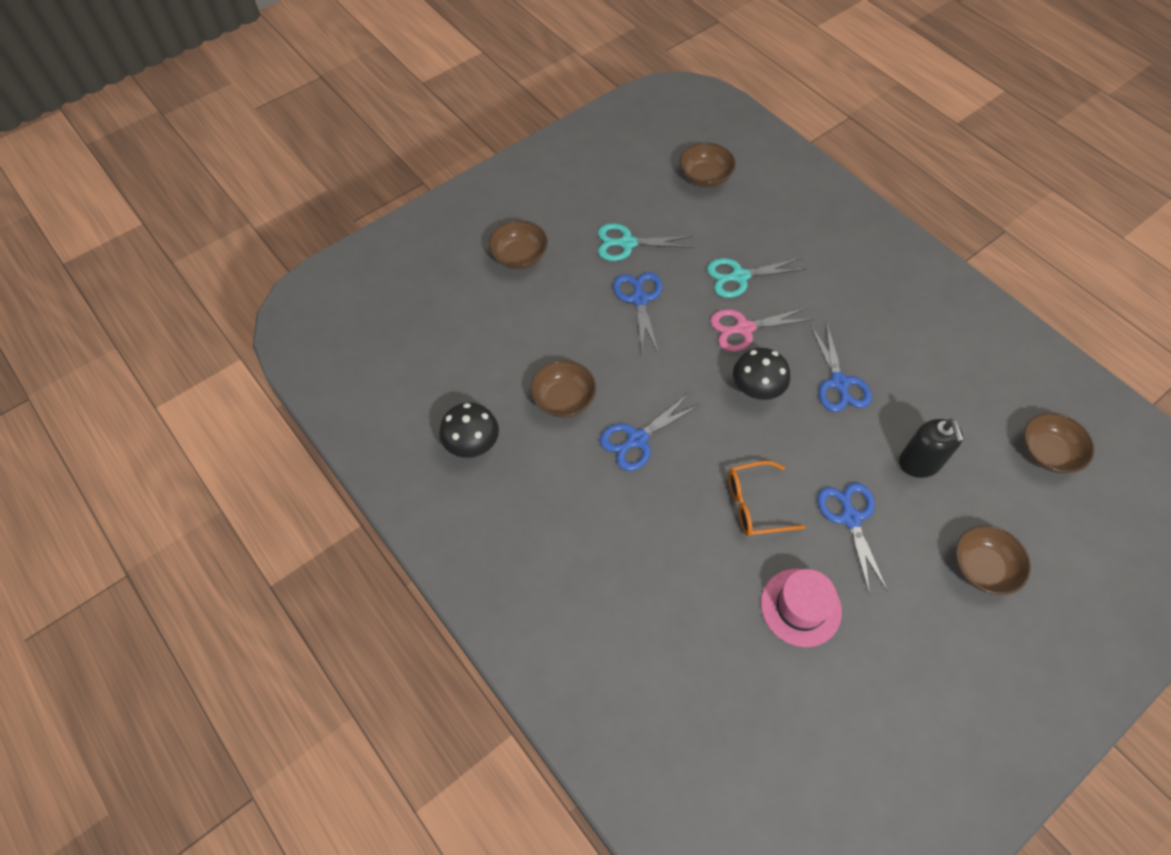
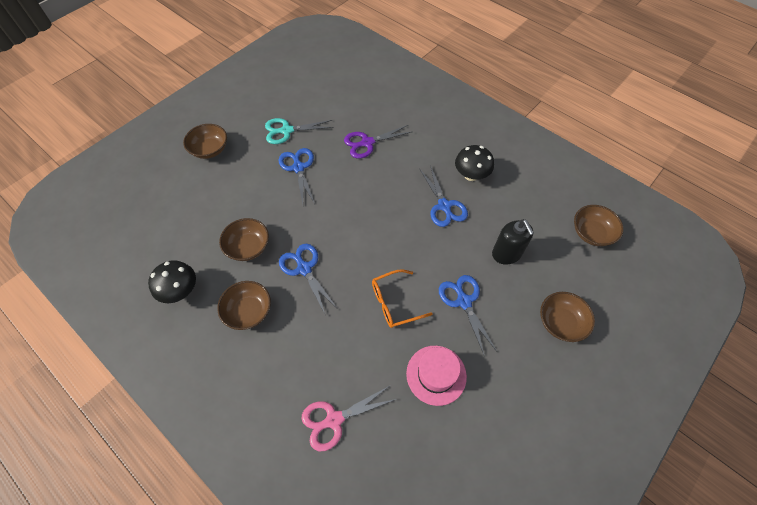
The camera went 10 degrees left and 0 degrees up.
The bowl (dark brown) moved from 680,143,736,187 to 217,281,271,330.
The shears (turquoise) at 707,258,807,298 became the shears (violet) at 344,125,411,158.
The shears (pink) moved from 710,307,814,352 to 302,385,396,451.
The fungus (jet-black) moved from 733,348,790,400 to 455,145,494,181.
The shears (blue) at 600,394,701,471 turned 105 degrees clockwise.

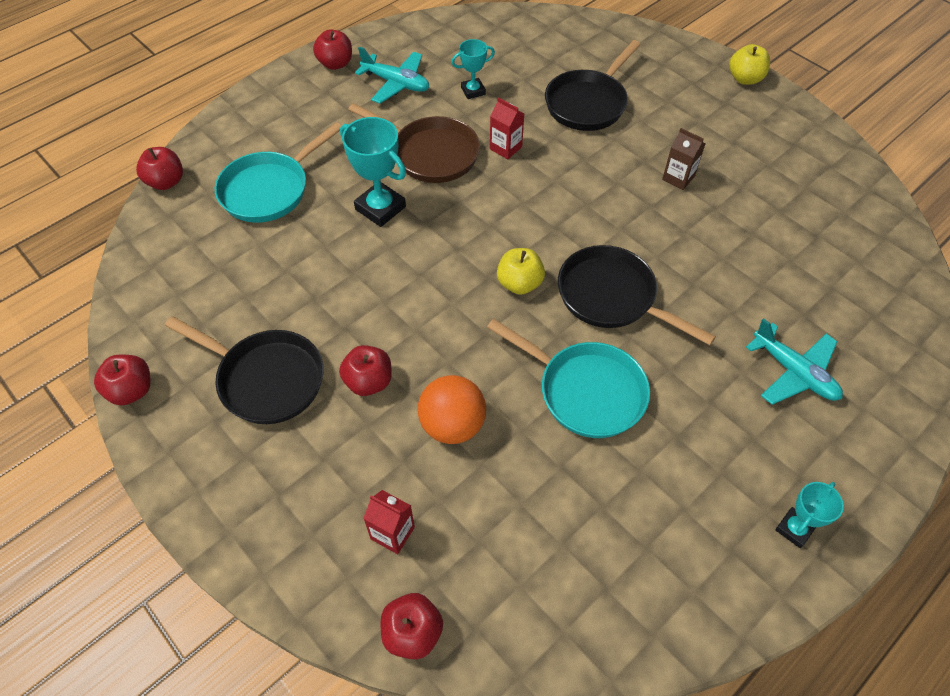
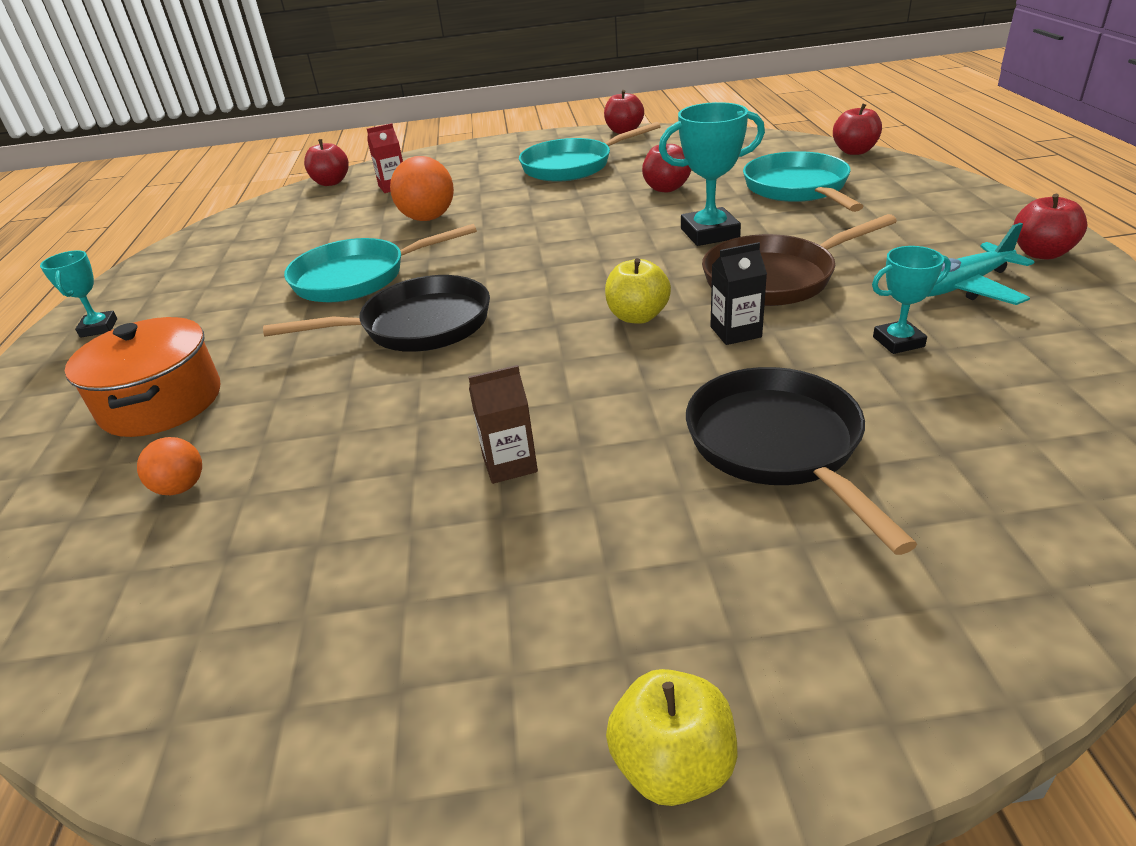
The camera went 130 degrees right and 20 degrees down.
The prize cup (turquoise) at 451,39,495,99 turned 60 degrees clockwise.
The juice carton (crimson) at 490,97,524,159 became the juice carton (jet-black) at 710,242,767,345.
The apple (bright yellow) moved from 497,248,545,295 to 605,258,671,324.
The frying pan (jet-black) at 165,316,324,424 became the frying pan (turquoise) at 519,122,661,182.
The aeroplane (turquoise) at 746,318,843,405 was replaced by the pot (orange-coloured) at 65,317,220,437.
The apple (crimson) moved from 339,345,392,396 to 642,144,691,192.
The sphere (orange-coloured) at 137,437,202,495 appeared.

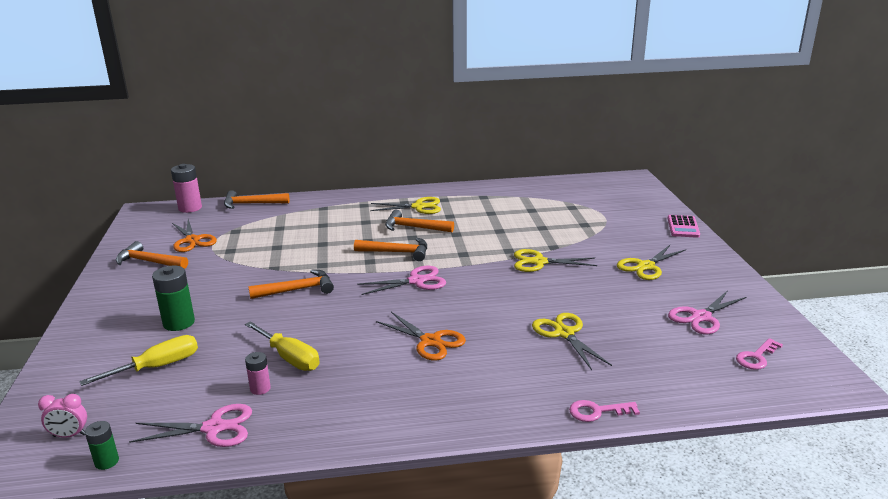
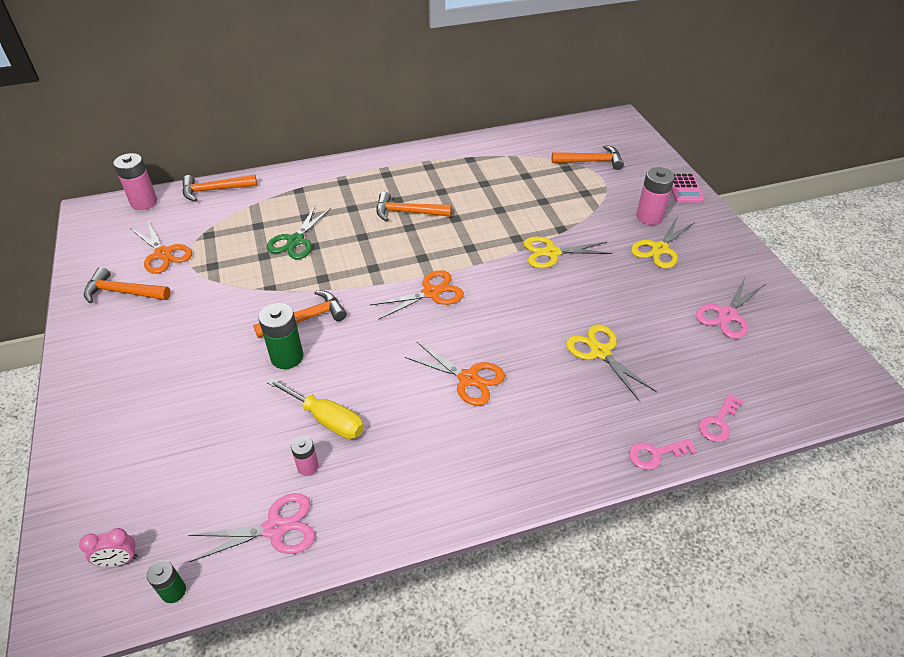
The camera went 10 degrees left and 20 degrees up.
The shears (bright yellow) at 370,197,441,214 disappeared.
The hammer (orange-coloured) moved from 354,238,427,261 to 552,145,624,170.
The AA battery (green) moved from 152,266,195,331 to 259,303,303,369.
The shears (pink) at 357,266,446,295 became the shears (orange-coloured) at 370,270,464,320.
The hand screwdriver (bright yellow) at 79,335,198,386 disappeared.
The latchkey (pink) moved from 736,338,783,370 to 699,394,744,442.
The AA battery (pink) at 636,167,675,225 appeared.
The shears (green) at 267,206,331,259 appeared.

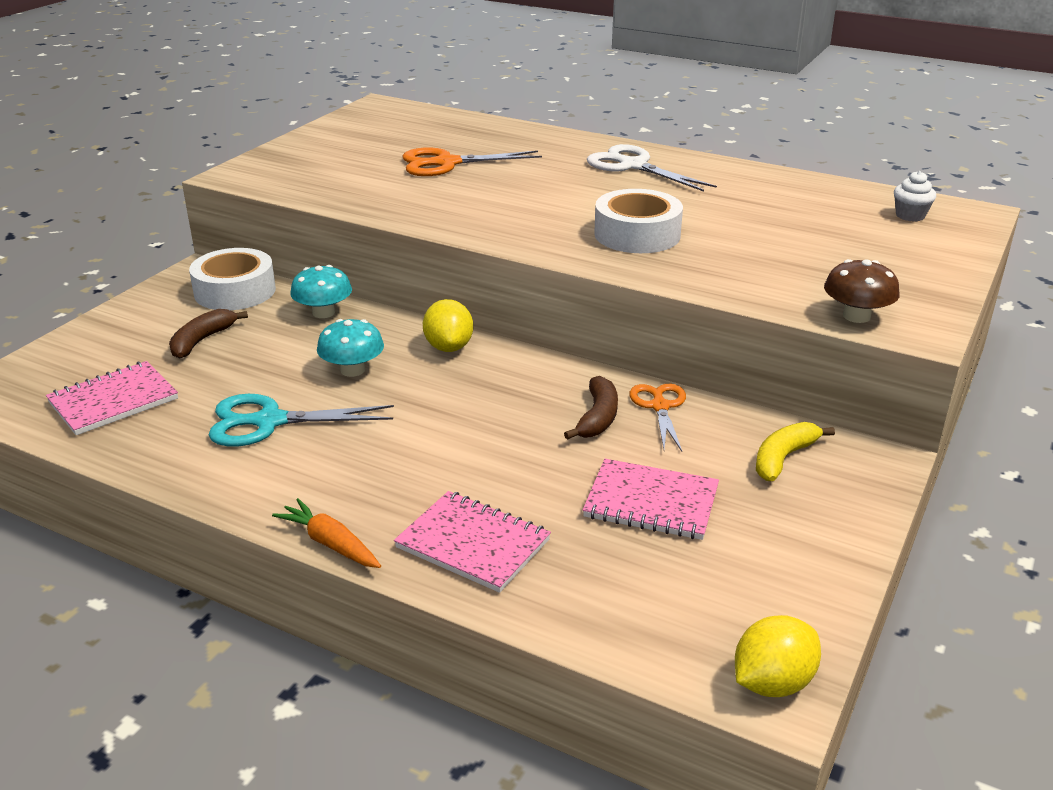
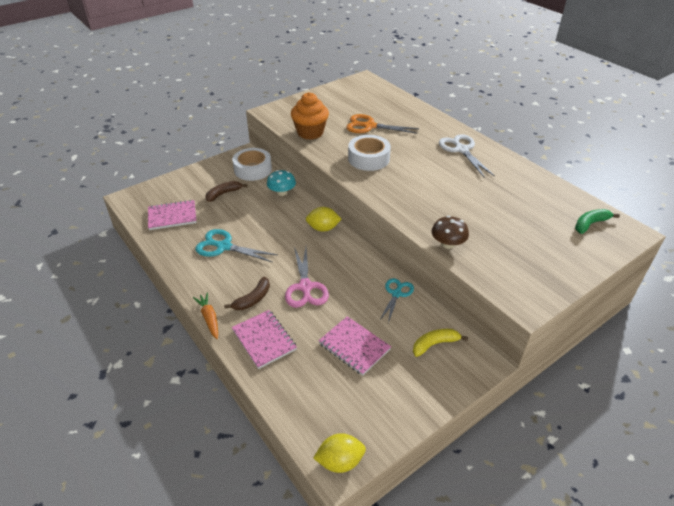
The camera went 25 degrees right and 10 degrees up.
The fairy cake (snow-white) at 894,171,936,222 was replaced by the banana (green) at 575,209,620,234.
The tape (snow-white) moved from 594,189,683,253 to 348,135,391,171.
The fungus (dark brown) moved from 824,259,900,323 to 431,216,469,249.
The toy lemon (bright yellow) at 423,299,473,352 turned 75 degrees clockwise.
The fungus (turquoise) at 317,319,384,377 disappeared.
The banana (dark brown) moved from 564,376,618,440 to 224,277,270,310.
The shears (orange-coloured) at 629,384,686,451 became the shears (turquoise) at 379,278,414,323.
The fairy cake (orange-coloured) at 291,92,329,140 appeared.
The shears (pink) at 285,247,329,308 appeared.

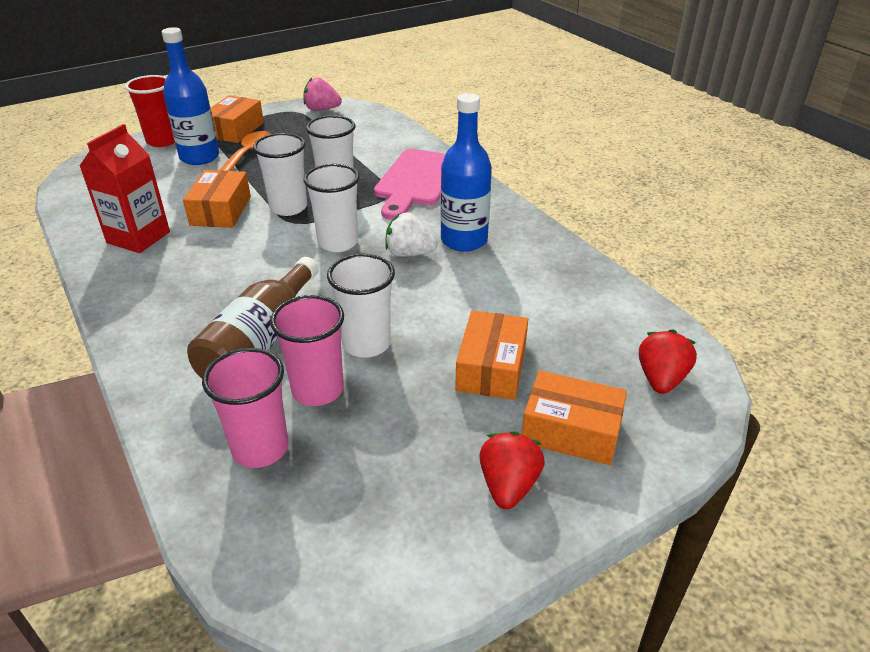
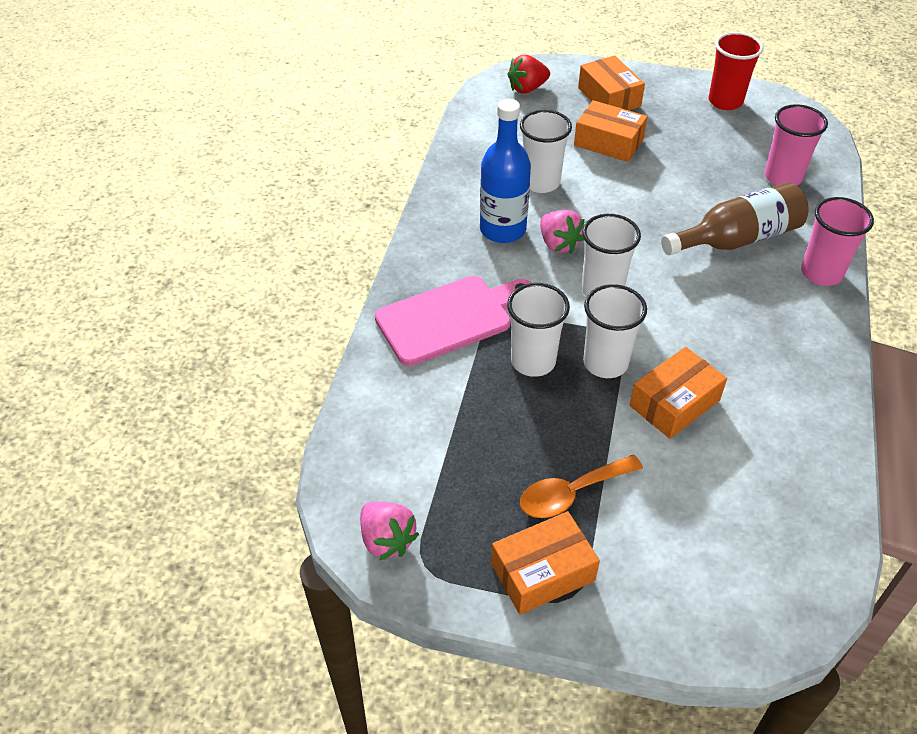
The camera went 135 degrees left and 10 degrees up.
The drink bottle (blue) at 162,27,219,165 disappeared.
The tumbler (crimson) moved from 125,75,175,147 to 708,32,763,110.
The juice carton (crimson) at 79,124,170,253 disappeared.
The strawberry (snow-white) at 385,213,438,257 became the strawberry (pink) at 540,210,584,254.
The tumbler (snow-white) moved from 327,254,395,358 to 520,110,572,193.
The tumbler (pink) moved from 270,295,344,406 to 801,197,874,286.
The package (orange-coloured) at 455,310,528,400 turned 60 degrees clockwise.
The strawberry (crimson) at 479,431,545,509 disappeared.

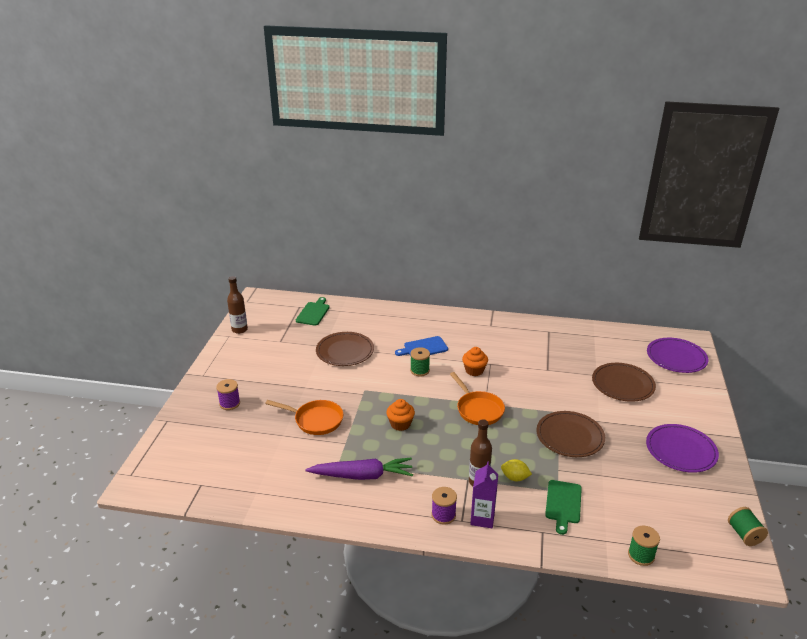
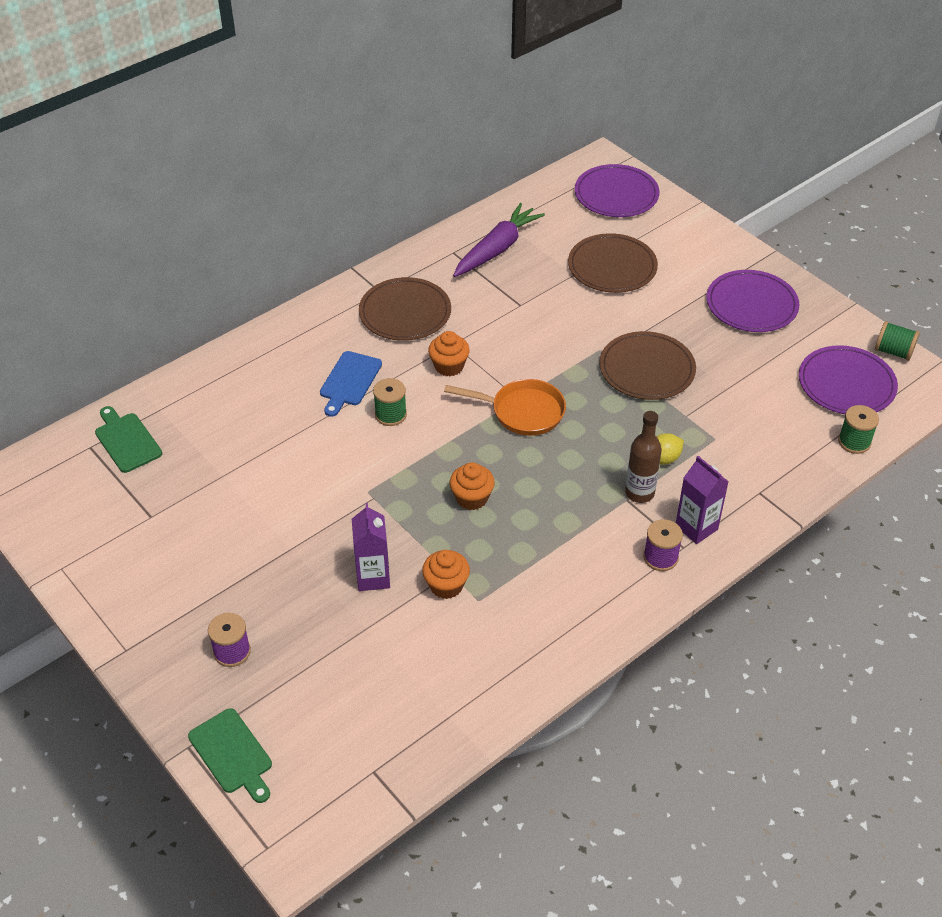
The camera went 50 degrees left and 15 degrees up.
The drink bottle (dark brown) at 227,276,248,334 disappeared.
The dinner plate (dark brown) moved from 316,332,374,366 to 359,277,451,341.
The frying pan (orange-coloured) at 265,400,343,435 was replaced by the juice carton (violet) at 352,503,390,591.
The toy carrot (violet) moved from 306,458,413,480 to 453,203,545,277.
The bread board (green) moved from 545,480,582,535 to 188,708,272,803.
The dinner plate (violet) at 799,345,898,414 appeared.
The fairy cake (orange-coloured) at 422,550,470,599 appeared.

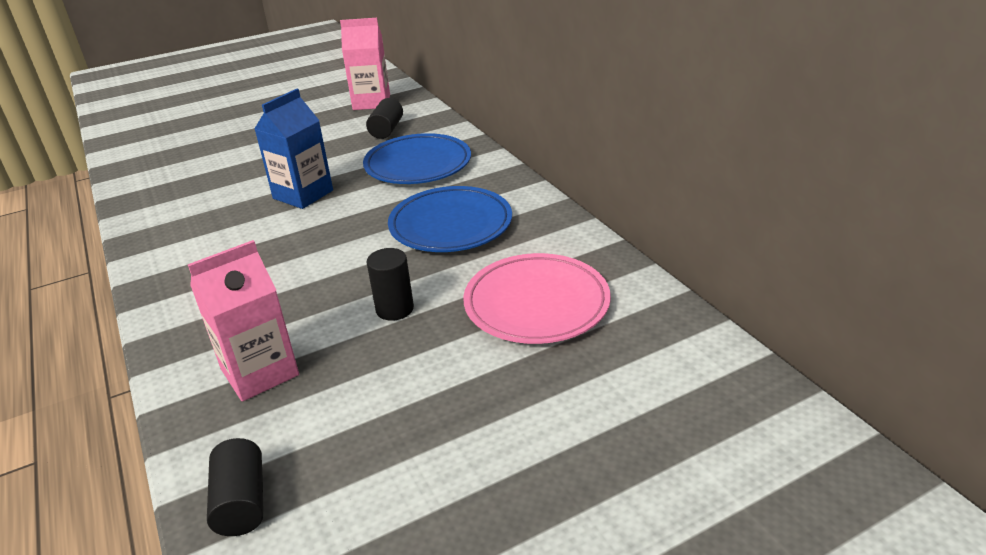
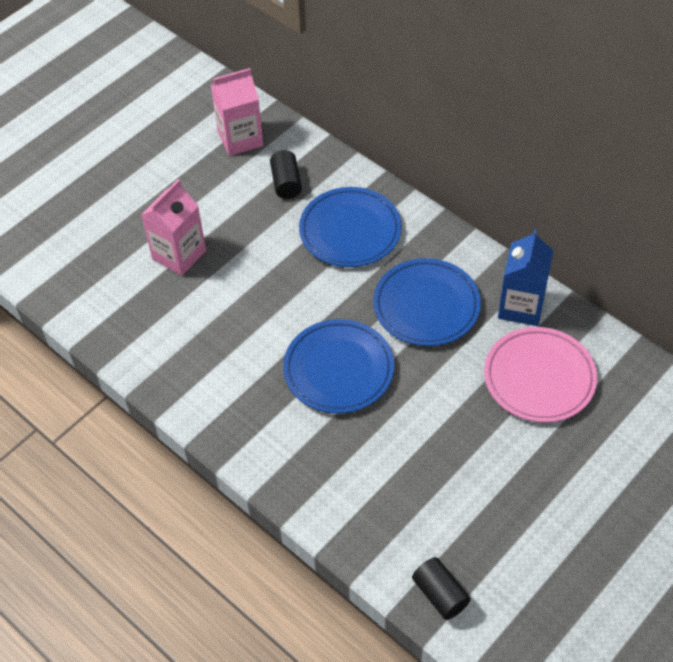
The camera went 20 degrees left and 20 degrees up.
The juice carton (blue) moved from 254,89,333,209 to 498,229,554,326.
The juice carton (pink) moved from 188,240,299,402 to 141,179,206,276.
The cylinder shape (jet-black) at 367,248,414,321 disappeared.
The dinner plate (blue) at 283,319,394,413 appeared.

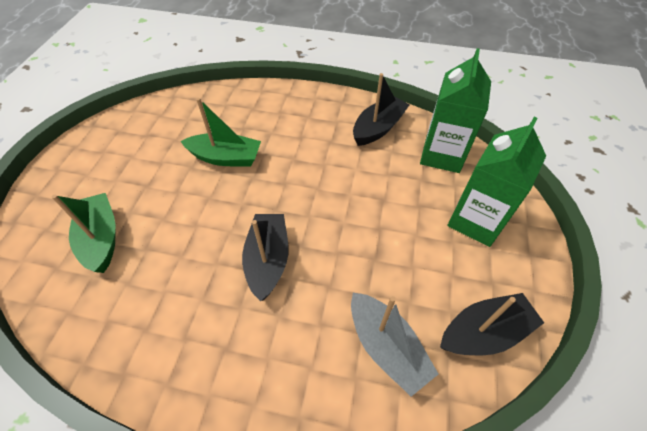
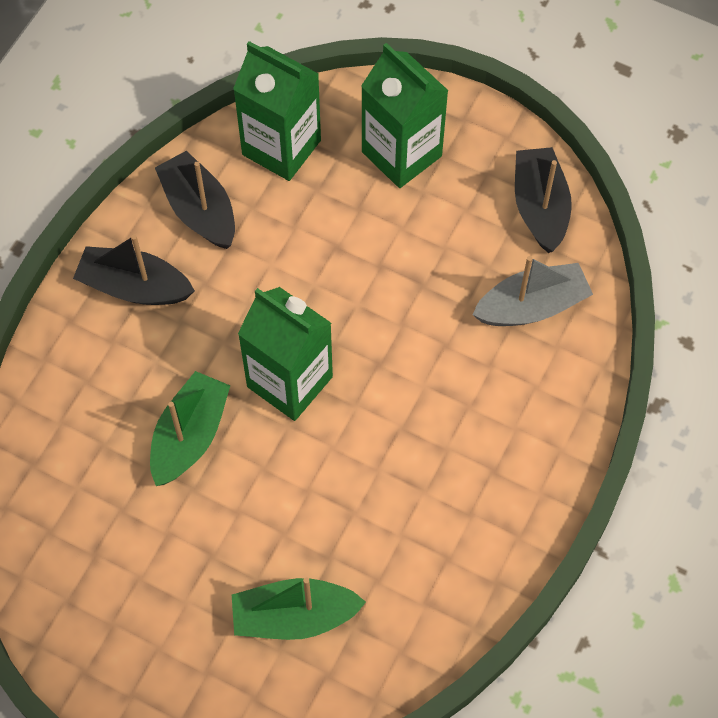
The camera went 75 degrees left and 10 degrees up.
The sailboat (jet-black) moved from 242,214,288,301 to 73,235,195,305.
The juice carton (green) at 238,287,333,421 appeared.

